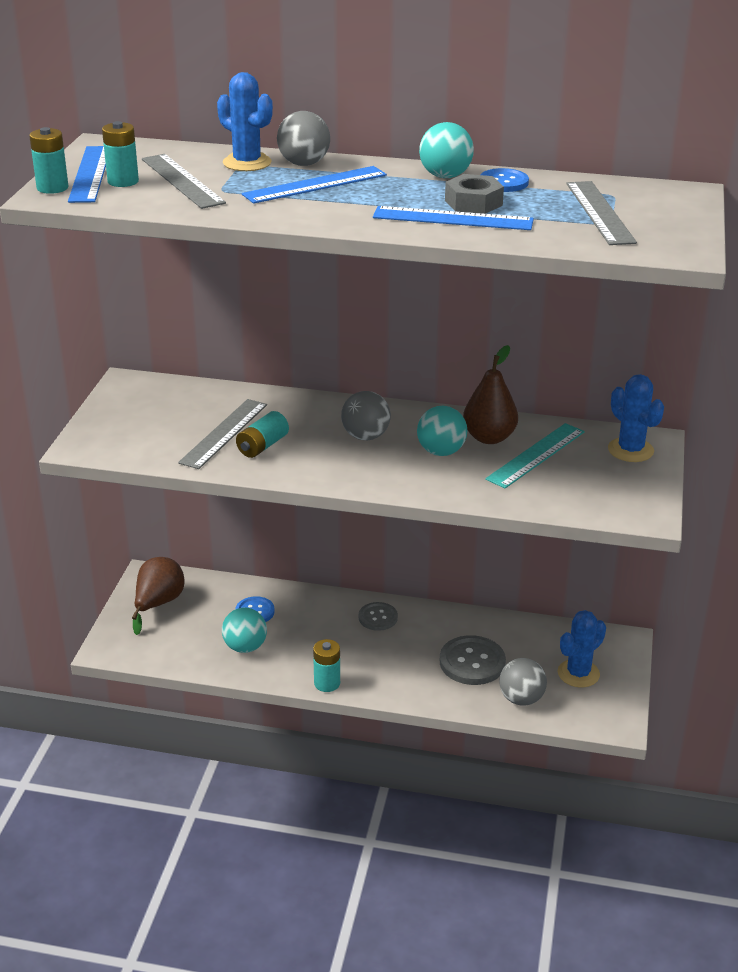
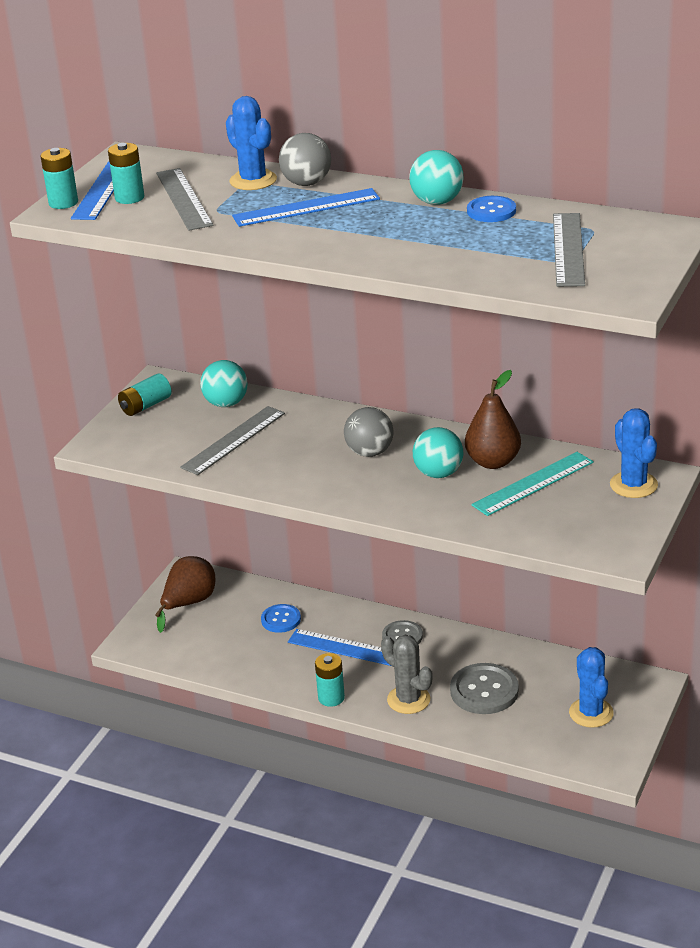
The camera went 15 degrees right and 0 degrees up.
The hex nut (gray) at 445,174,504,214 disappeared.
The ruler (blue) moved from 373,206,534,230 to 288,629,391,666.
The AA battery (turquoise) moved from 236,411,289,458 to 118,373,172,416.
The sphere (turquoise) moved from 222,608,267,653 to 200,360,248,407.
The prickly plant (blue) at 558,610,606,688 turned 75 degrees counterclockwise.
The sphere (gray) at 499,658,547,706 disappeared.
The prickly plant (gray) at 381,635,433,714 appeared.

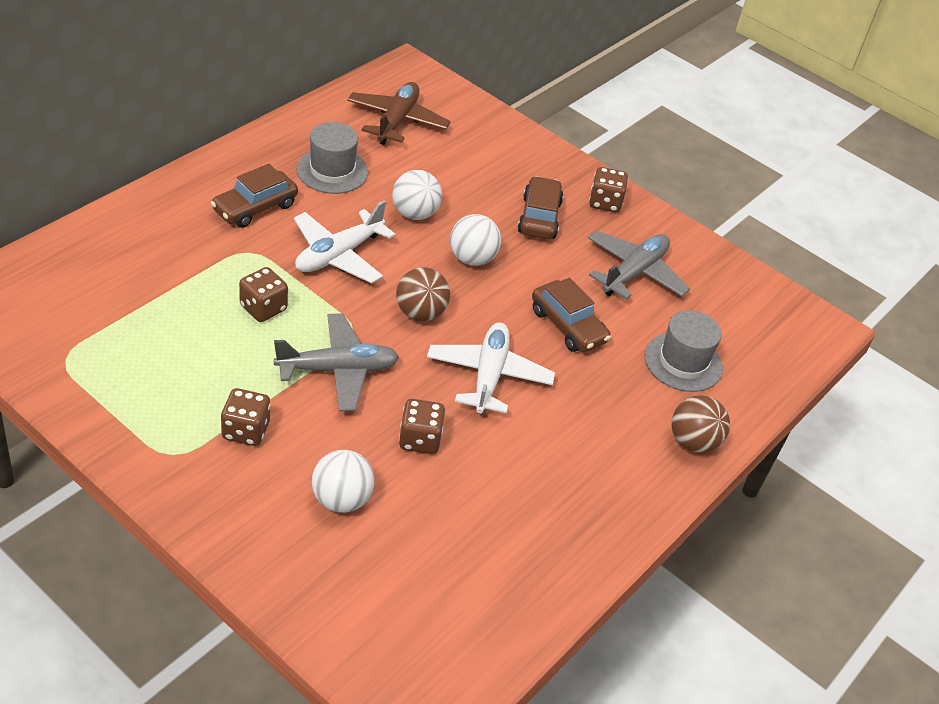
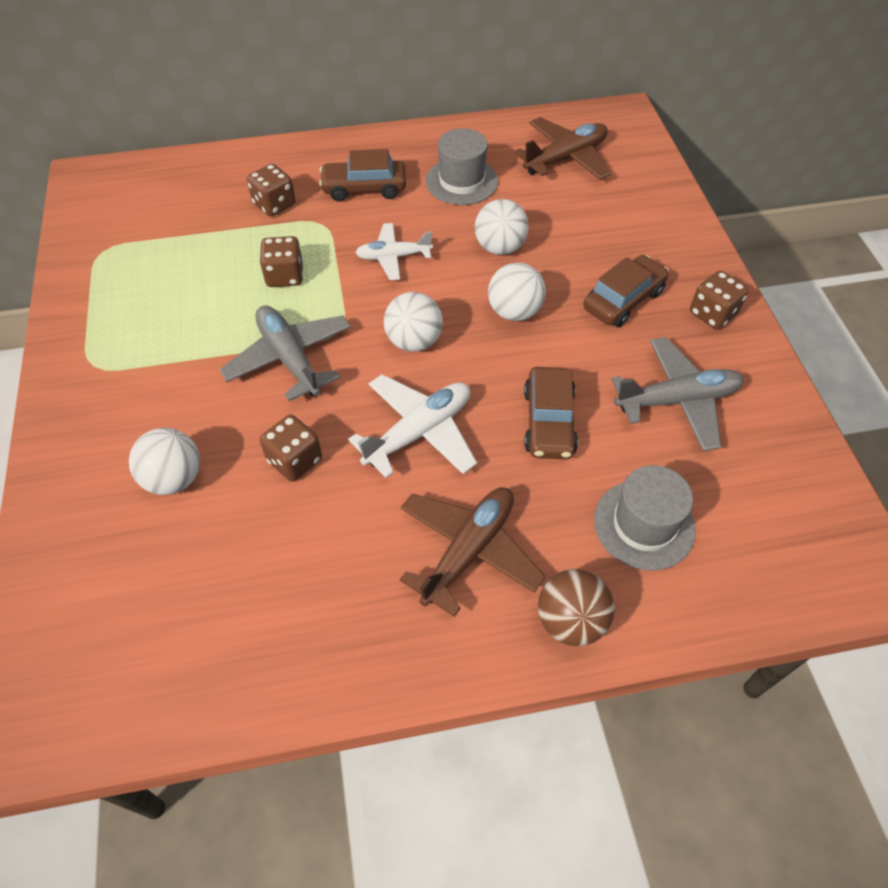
The camera went 45 degrees right and 10 degrees up.
The aeroplane (snow-white) at 294,200,395,283 changed to 0.66 times the size.
The sphere (dark brown) at 396,267,450,321 became the sphere (snow-white) at 384,292,443,352.
The aeroplane (gray) at 274,313,399,411 turned 150 degrees counterclockwise.
The dice (dark brown) moved from 221,388,270,446 to 247,164,295,216.
The aeroplane (dark brown) at 399,487,545,617 appeared.

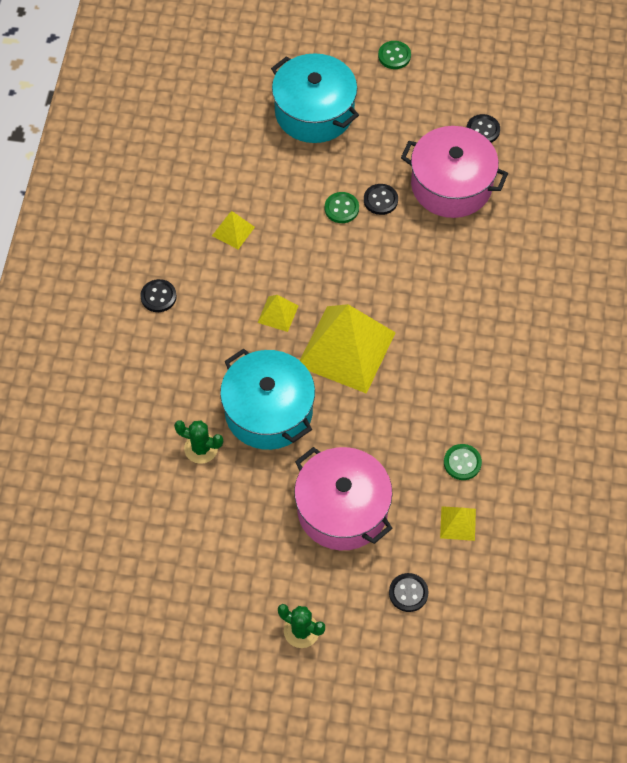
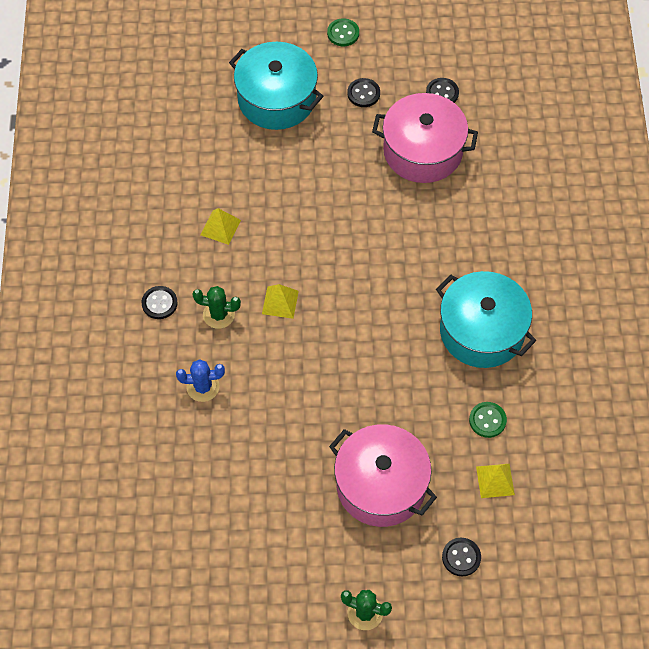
The camera went 10 degrees left and 0 degrees up.
The shirt button (jet-black) moved from 364,184,398,215 to 347,78,380,107.
The shirt button (green) at 325,192,359,223 disappeared.
The pyramid (bright yellow) at 300,304,396,394 disappeared.
The pot (turquoise) moved from 220,349,315,450 to 436,271,536,368.
The prickly plant (green) moved from 174,420,223,464 to 192,286,241,329.
The prickly plant (blue) at 176,359,225,402 appeared.

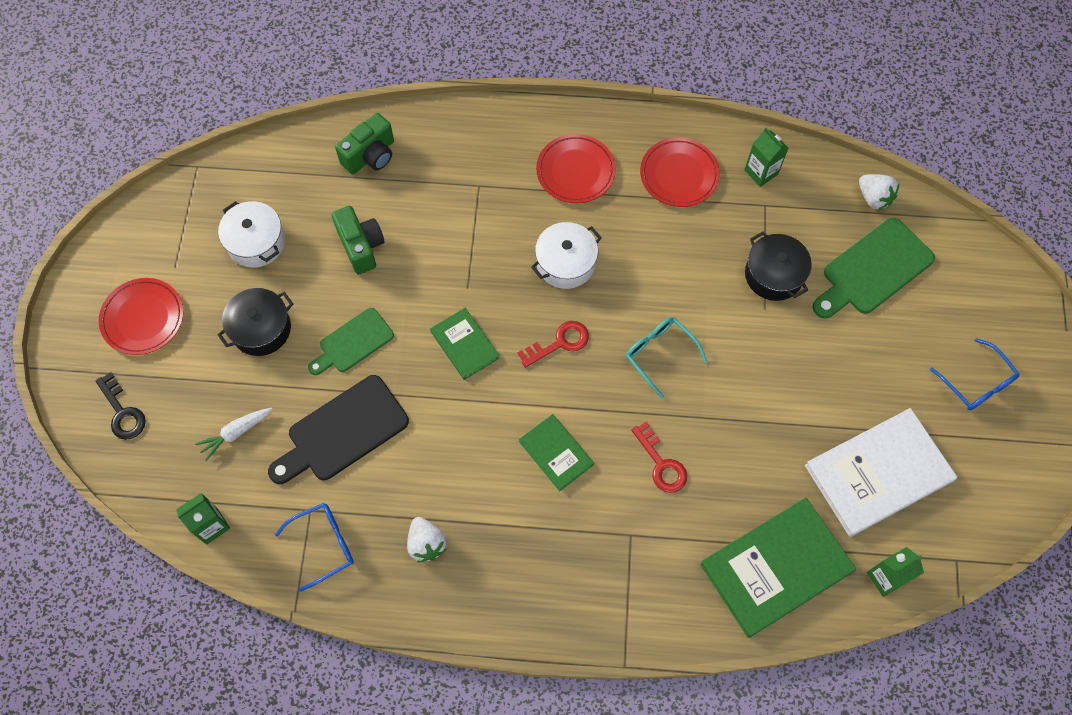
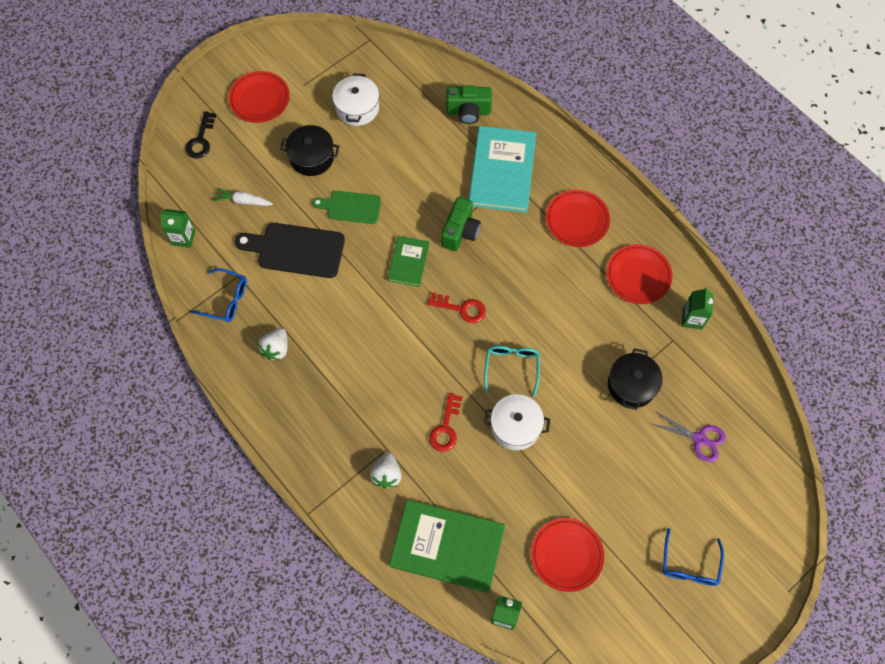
The camera went 45 degrees right and 0 degrees up.
The strawberry (snow-white) moved from 859,174,899,210 to 370,453,402,489.
The photo camera (green) moved from 332,206,385,275 to 441,197,481,251.
The bread board (green) at 812,218,935,319 was replaced by the shears (violet) at 652,411,726,462.
The pot (snow-white) moved from 531,222,602,289 to 484,394,550,450.
The book (snow-white) at 805,408,957,537 was replaced by the dinner plate (crimson) at 531,518,604,592.
The book (green) at 519,414,594,491 disappeared.
The book (turquoise) at 469,126,536,213 appeared.

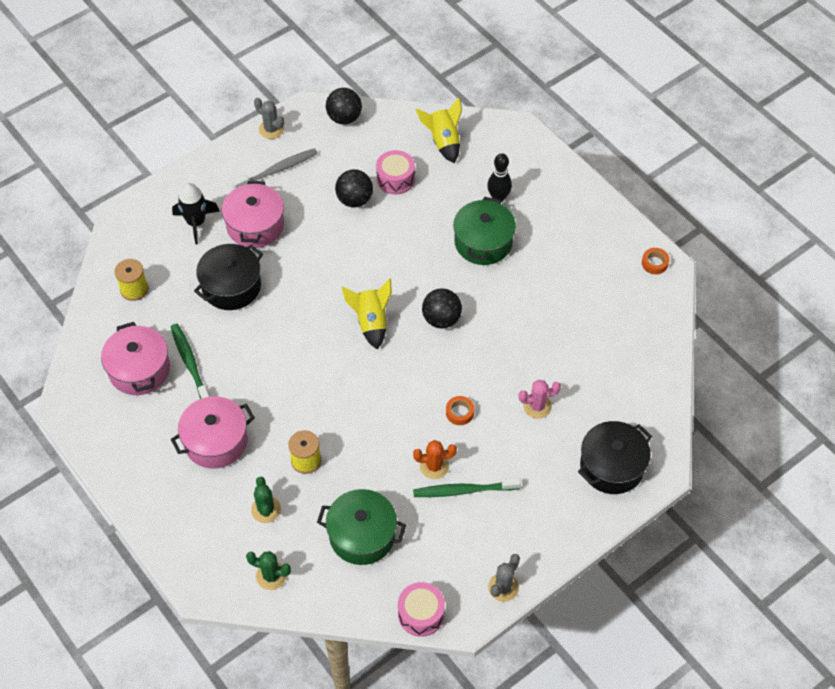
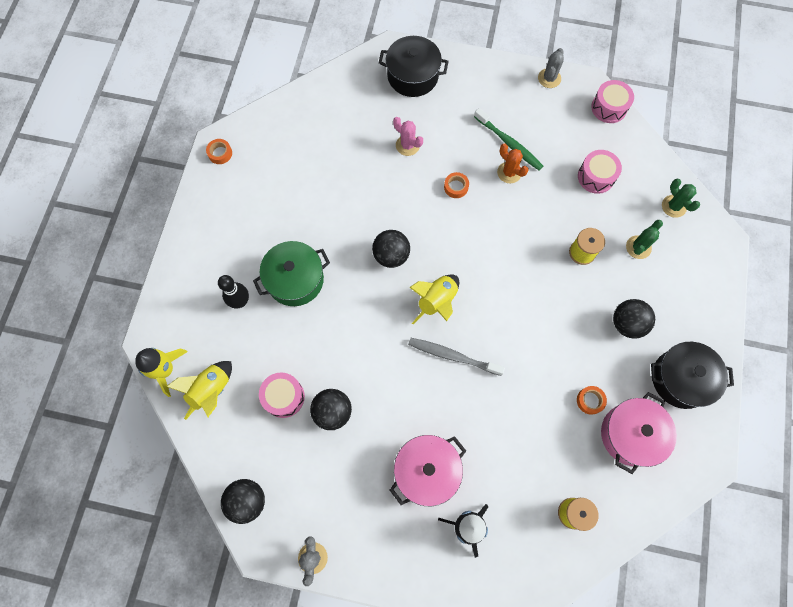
The camera went 130 degrees left and 15 degrees up.
The toothbrush (gray) moved from 232,148,318,189 to 408,338,505,376.
The pot (jet-black) moved from 194,244,263,310 to 651,342,734,409.
The toothbrush (green) at 171,324,210,399 was replaced by the tape (orange-coloured) at 577,386,607,415.
The pot (pink) at 170,396,255,469 was replaced by the sphere (jet-black) at 613,299,655,338.
The pot (green) at 317,489,406,565 was replaced by the toy drum (pink) at 578,150,622,194.
The prickly plant (gray) at 488,554,520,602 turned 60 degrees counterclockwise.
The rocket (bright yellow) at 135,348,187,397 appeared.

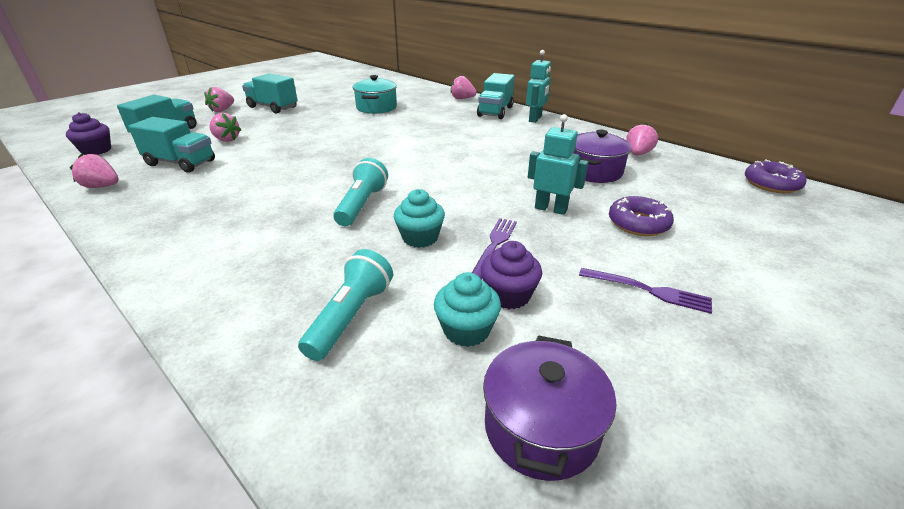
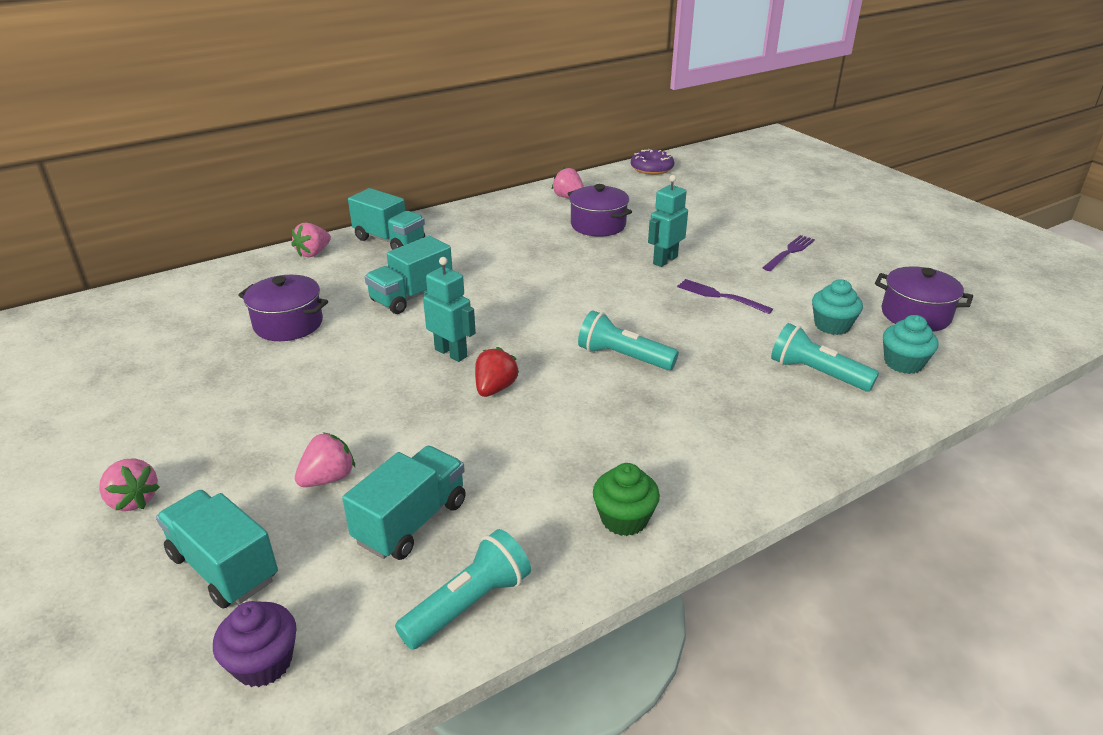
The camera went 75 degrees left and 0 degrees up.
The robot figure (turquoise) moved from 526,50,551,123 to 423,257,476,362.
The lorry (turquoise) moved from 242,73,298,113 to 365,236,452,314.
The pot (turquoise) at 352,75,397,114 became the pot (violet) at 238,275,328,341.
The strawberry (pink) at 70,154,119,188 was replaced by the torch (turquoise) at 395,529,531,650.
The fairy cake (turquoise) moved from 394,189,445,248 to 883,315,939,374.
The doughnut (violet) at 609,196,674,236 disappeared.
The fairy cake (violet) at 481,241,542,309 disappeared.
The strawberry (crimson) at 475,347,519,397 appeared.
The fairy cake (green) at 593,463,660,536 appeared.

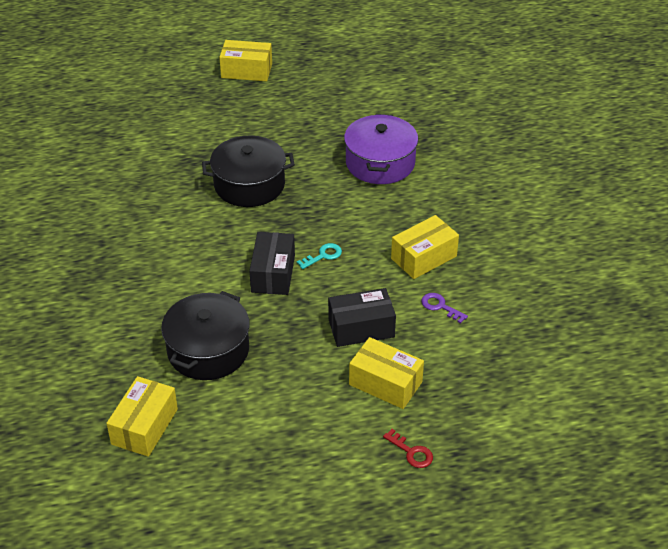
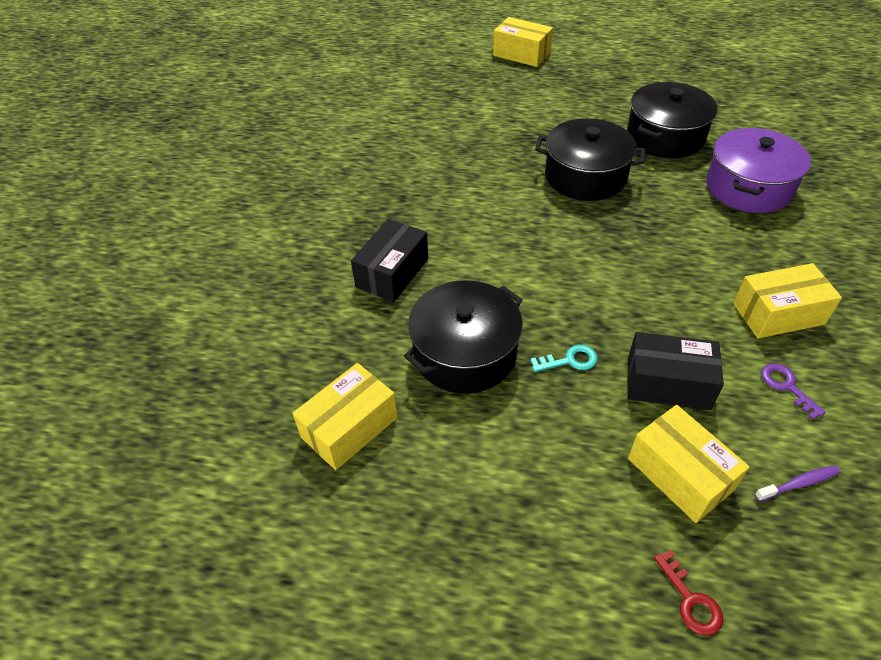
The camera went 25 degrees right and 5 degrees up.
The package (bright yellow) moved from 219,40,272,81 to 493,17,553,67.
The package (jet-black) moved from 249,232,295,295 to 351,219,428,302.
The latchkey (turquoise) moved from 297,243,342,269 to 530,345,598,372.
The pot (jet-black) at 627,82,717,158 appeared.
The toothbrush (violet) at 755,465,840,502 appeared.

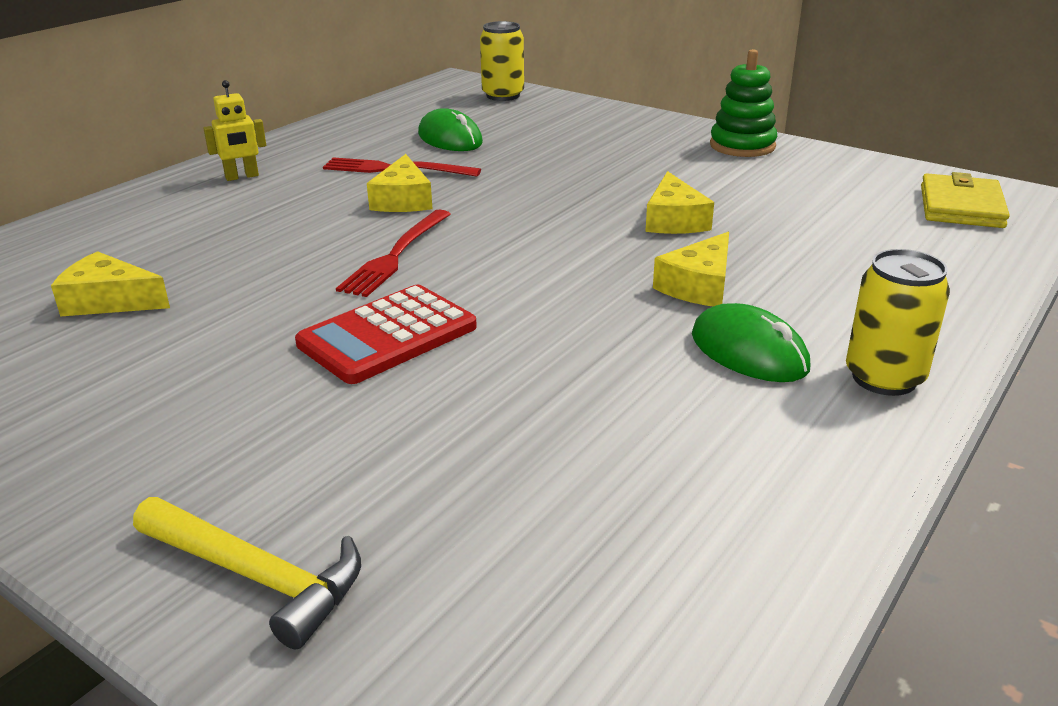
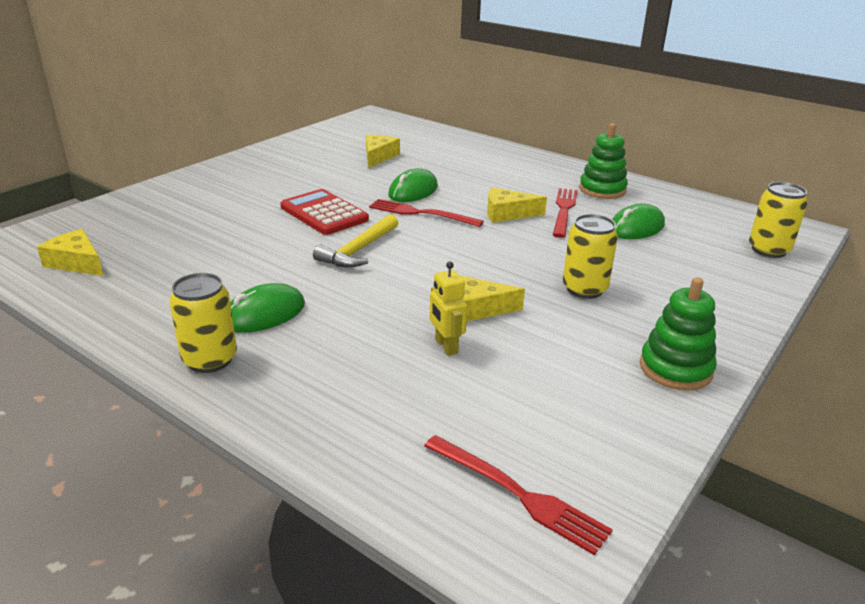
The camera went 90 degrees right and 0 degrees up.
The robot figure (bright yellow) moved from 203,80,266,181 to 430,262,467,356.
The billfold (bright yellow) at 921,172,1010,228 was replaced by the fork (crimson) at 424,435,613,555.
The cheese (bright yellow) moved from 653,232,729,307 to 37,229,103,276.
The hammer (bright yellow) moved from 133,497,361,649 to 313,214,398,268.
The stacking rings (green) at 579,123,628,199 appeared.
The PC mouse (green) at 388,168,438,202 appeared.
The soda can (bright yellow) at 563,214,618,299 appeared.

